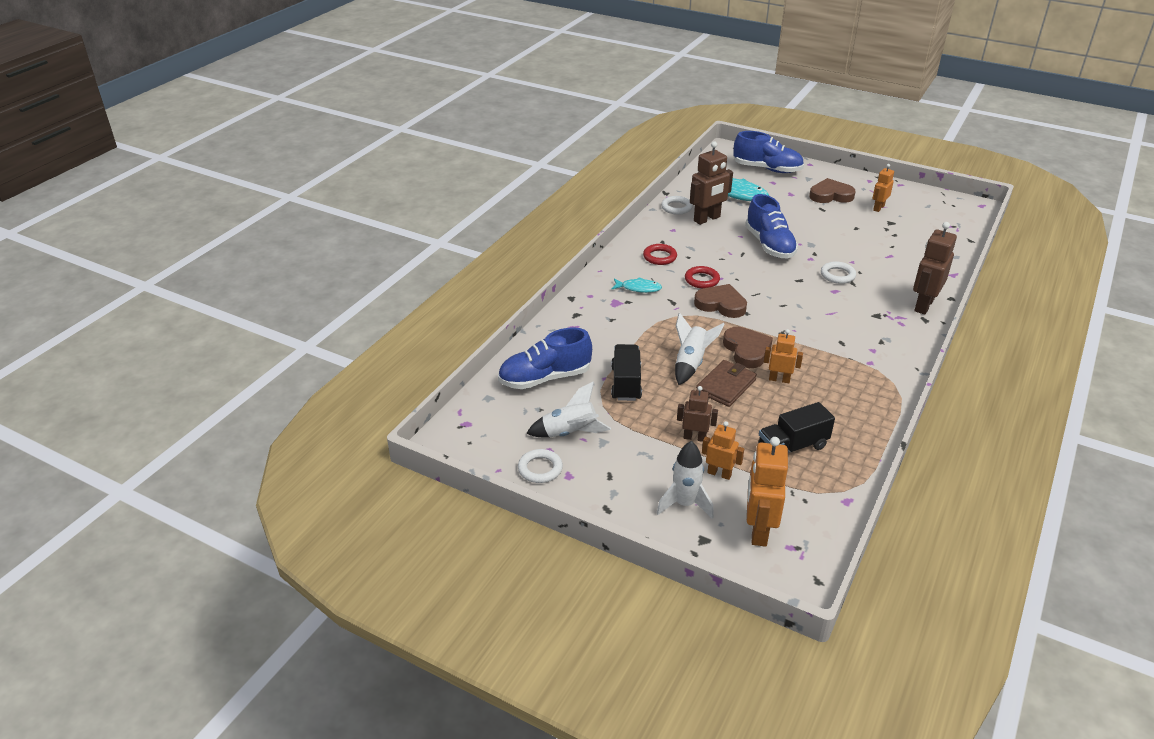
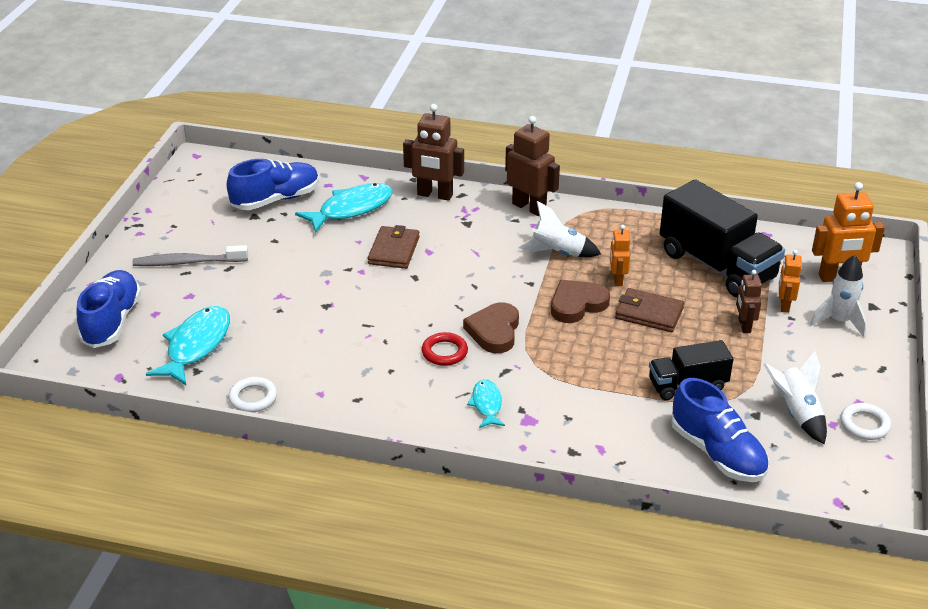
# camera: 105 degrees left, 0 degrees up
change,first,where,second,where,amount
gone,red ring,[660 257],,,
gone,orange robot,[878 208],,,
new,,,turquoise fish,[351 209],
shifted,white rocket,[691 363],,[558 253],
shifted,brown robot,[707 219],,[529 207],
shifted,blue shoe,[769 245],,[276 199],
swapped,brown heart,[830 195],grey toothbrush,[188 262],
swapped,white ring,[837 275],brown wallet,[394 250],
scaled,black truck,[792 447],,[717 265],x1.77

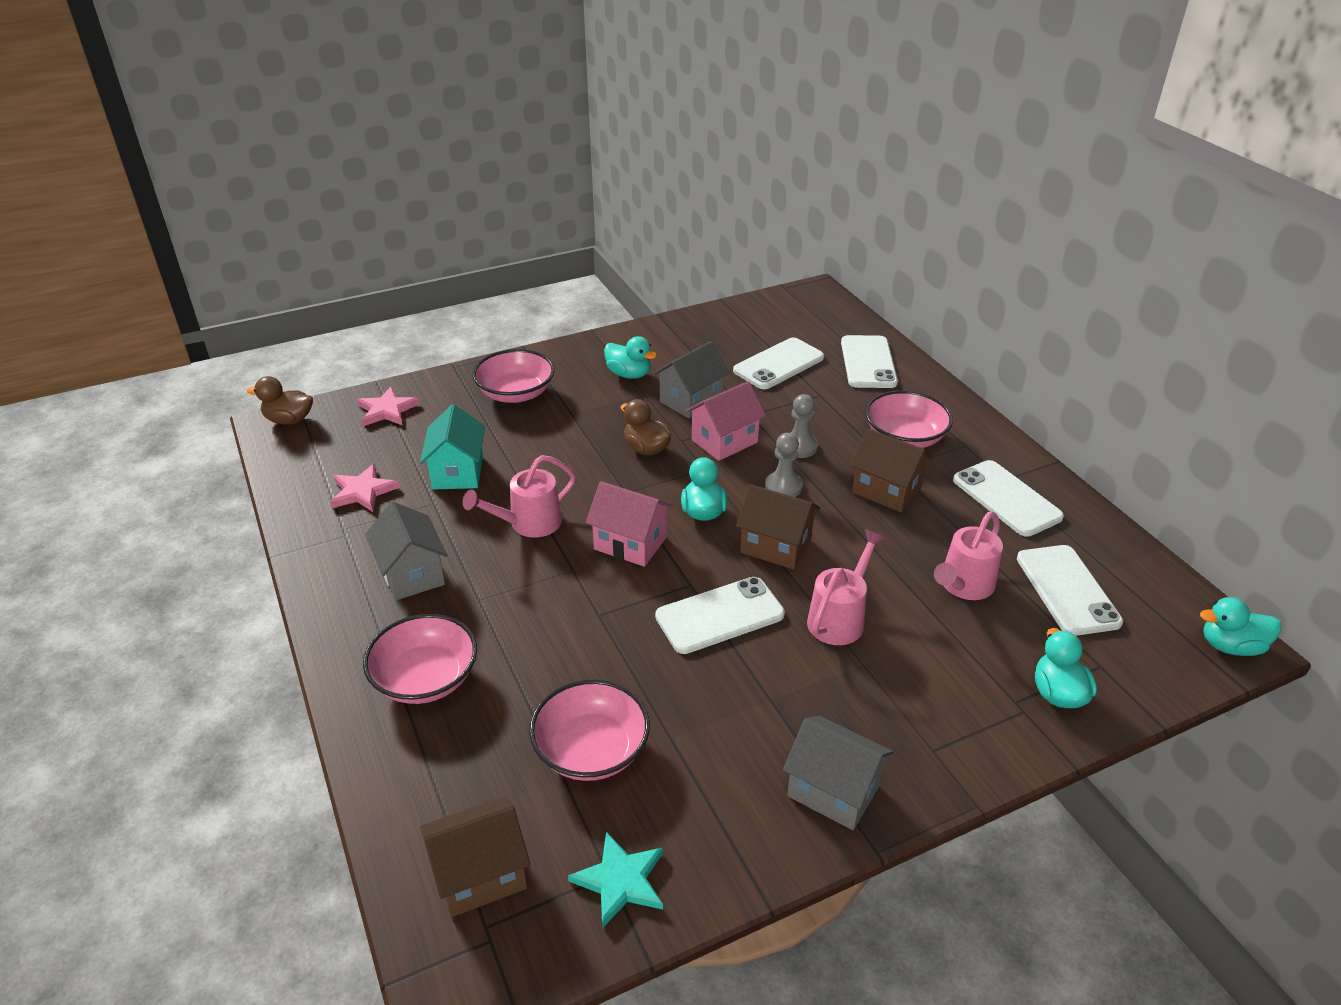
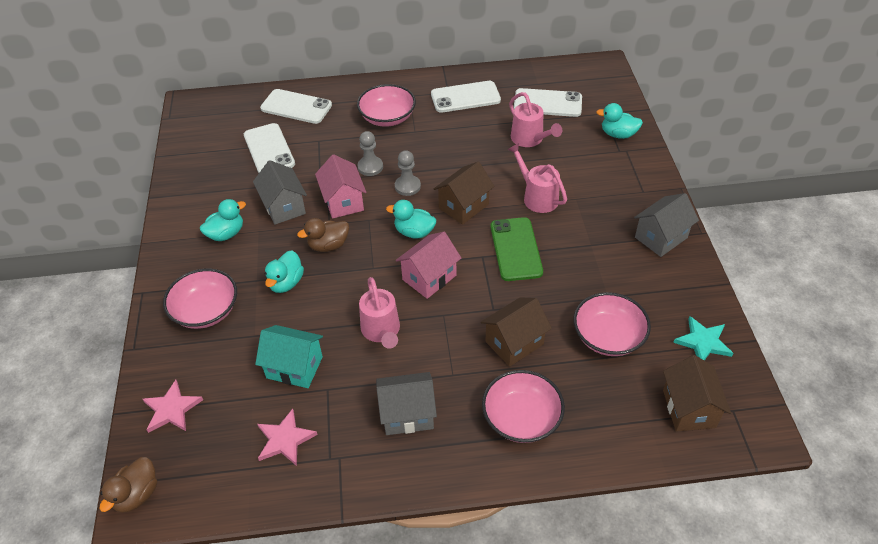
# camera: 70 degrees left, 10 degrees up
change,first,where,second,where,amount
shifted,brown house,[886 490],,[514 343],
shifted,turquoise duck,[1230 646],,[286 283],
repainted,white phone,[720 615],green phone,[516 249],

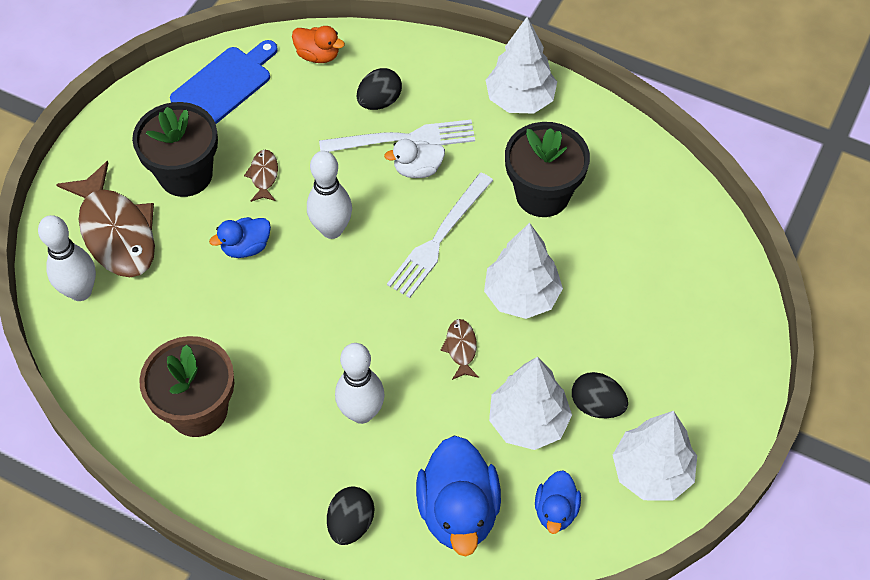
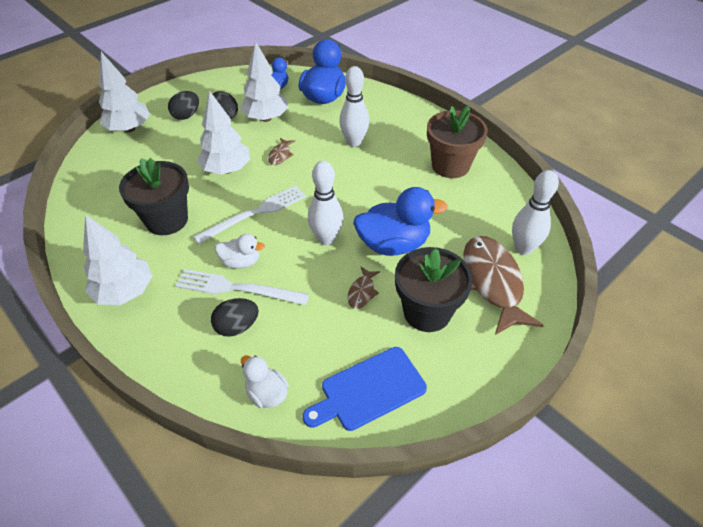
# camera: 160 degrees left, 10 degrees down
change,first,where,second,where,amount
shifted,black egg,[351 523],,[186 116],
shifted,white tree,[651 472],,[129 129],
repainted,orange duck,[318 55],white duck,[267 393],
scaled,blue duck,[246 247],,[393 244],x1.84

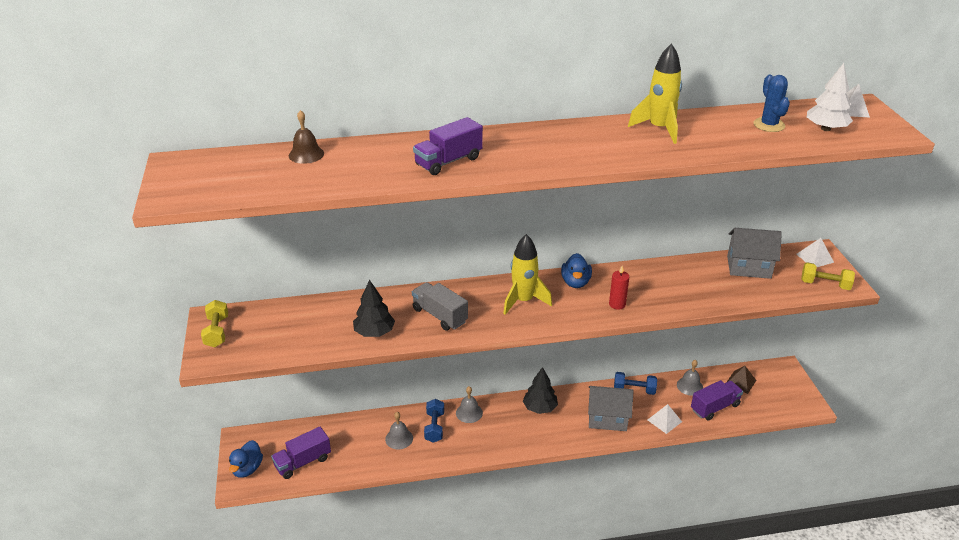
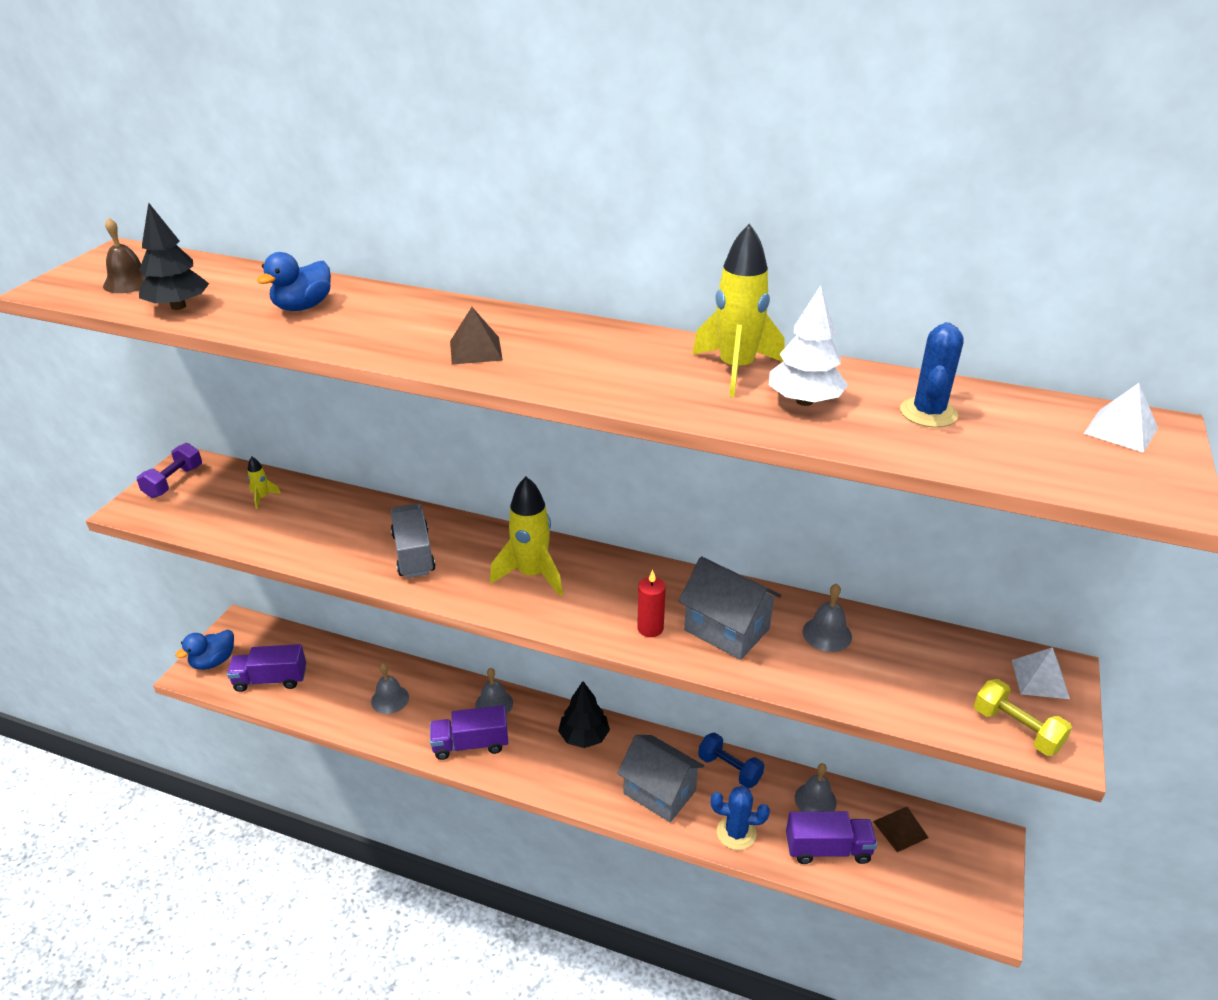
# camera: 30 degrees right, 0 degrees up
change,first,where,second,where,amount
gone,blue dumbbell,[434 427],,,
new,,,yellow rocket,[262 498],
new,,,brown pyramid,[475 350],
new,,,grey bell,[827 634],
shifted,brown bell,[306 154],,[129 282],
shifted,black tree,[374 332],,[178 306],
shifted,purple truck,[448 161],,[470 744],
shifted,blue duck,[575 282],,[303 307],
shifted,grey house,[748 267],,[726 629],
shifted,white tree,[825 129],,[804 401],
swapped,white pyramid,[664 420],blue cactus,[736 833],
repainted,yellow dumbbell,[217 332],purple dumbbell,[174 482],

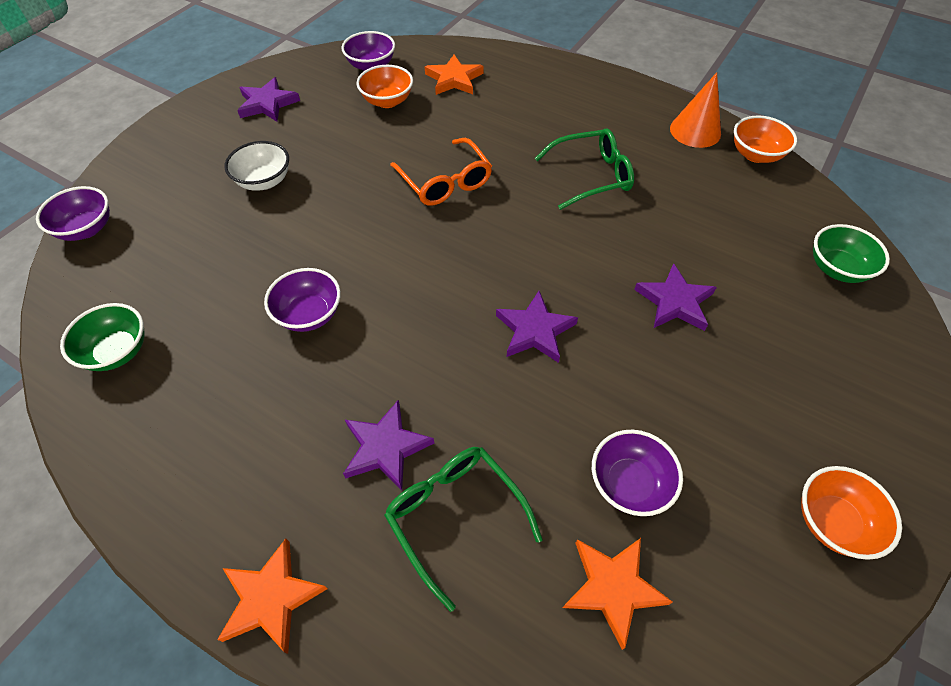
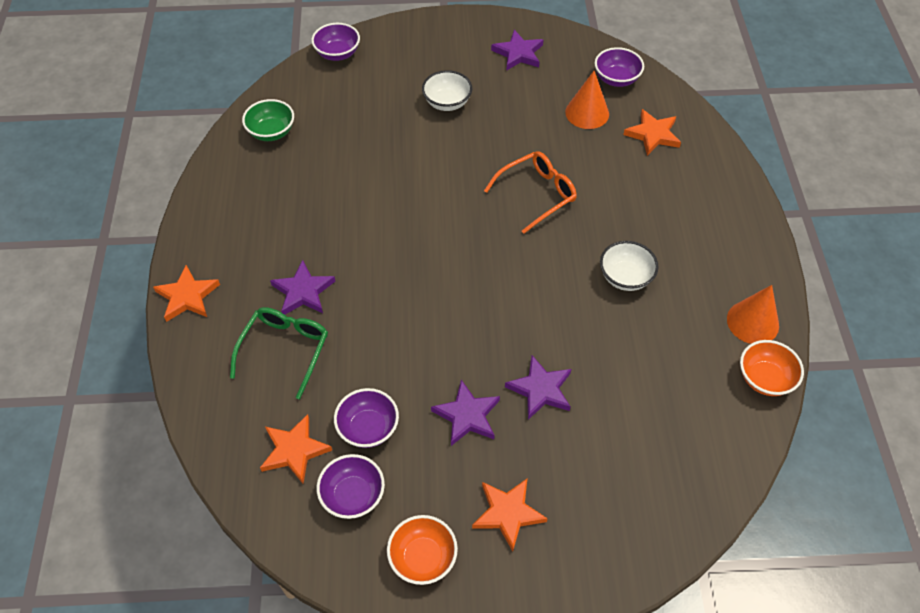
# camera: 55 degrees right, 0 degrees up
change,first,where,second,where,amount
gone,green bowl,[837 269],,,
new,,,orange star,[508 513],
shifted,purple bowl,[309 314],,[353 495],
shifted,purple star,[534 330],,[467 415],
swapped,orange bowl,[387 101],orange cone,[587 113],
swapped,green glasses,[590 176],white bowl,[625 277],
rotated,orange glasses,[445 181],,[536 194],150 degrees counterclockwise

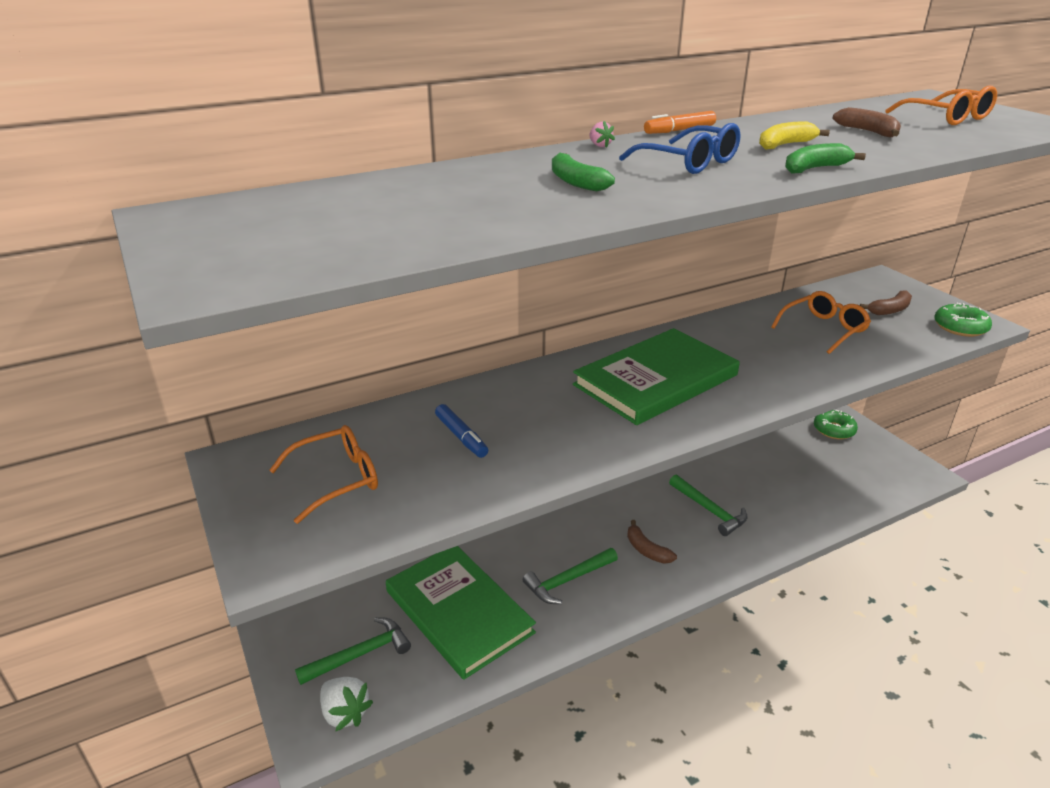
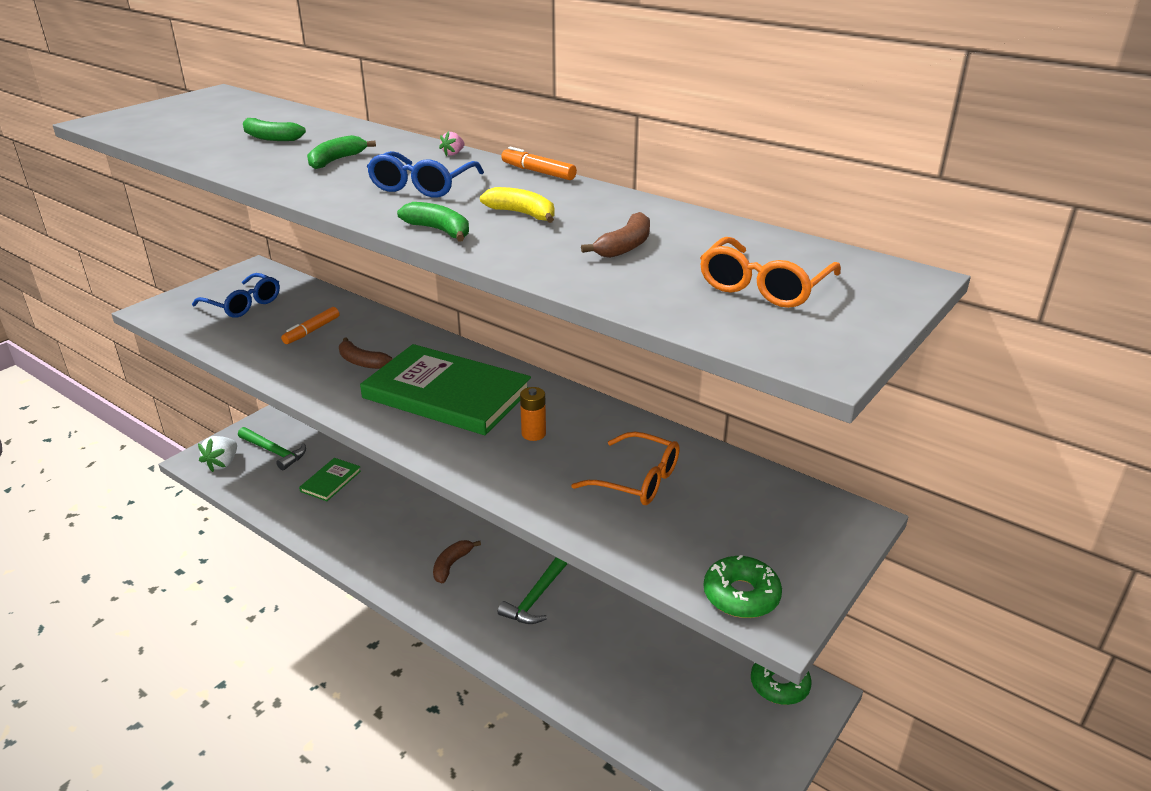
# camera: 65 degrees right, 0 degrees up
change,first,where,second,where,amount
gone,green hammer,[567 580],,,
new,,,green banana,[270 138],
new,,,orange battery,[533 434],
shifted,brown banana,[890 310],,[362 362],
repainted,orange glasses,[337 479],blue glasses,[243 304],
repainted,blue marker,[461 437],orange marker,[312 331],
scaled,green book,[459 611],,[331 481],x0.47

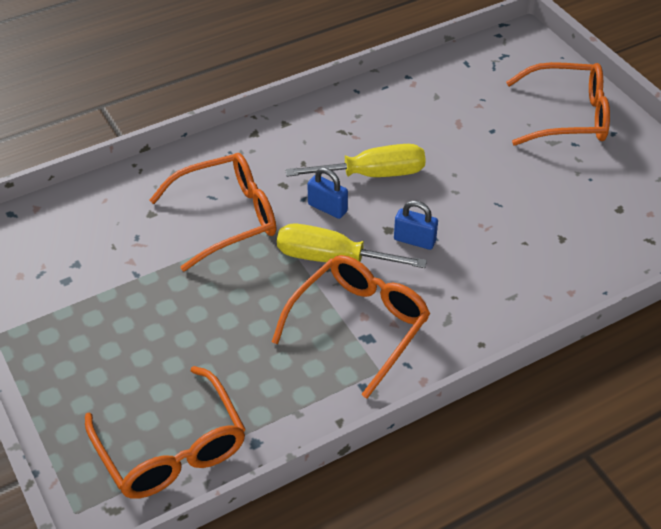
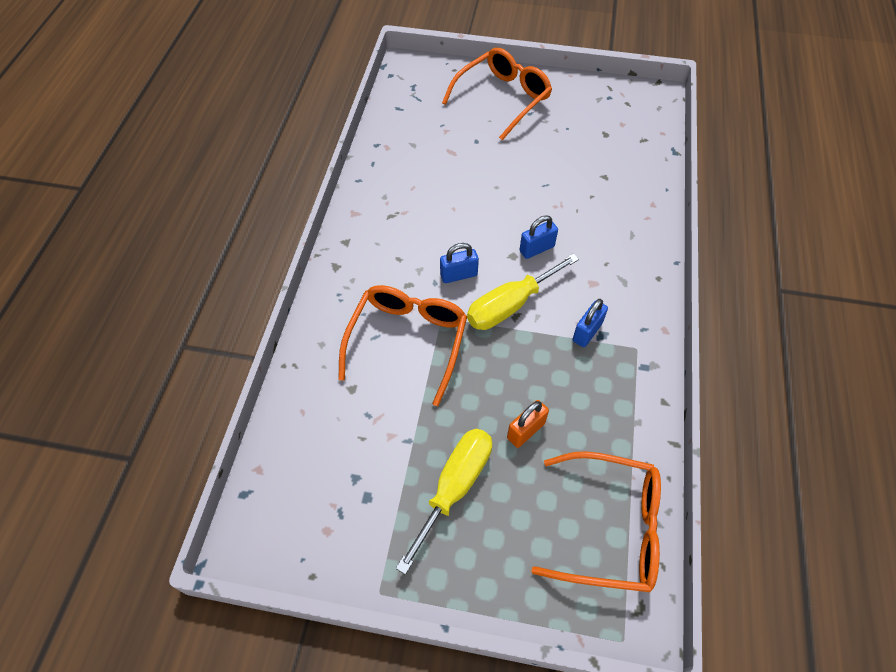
# camera: 50 degrees left, 10 degrees up
change,first,where,second,where,amount
new,,,orange padlock,[526 431],
shifted,yellow screwdriver,[373 174],,[454 487],
swapped,orange glasses,[359 325],blue padlock,[587 332],

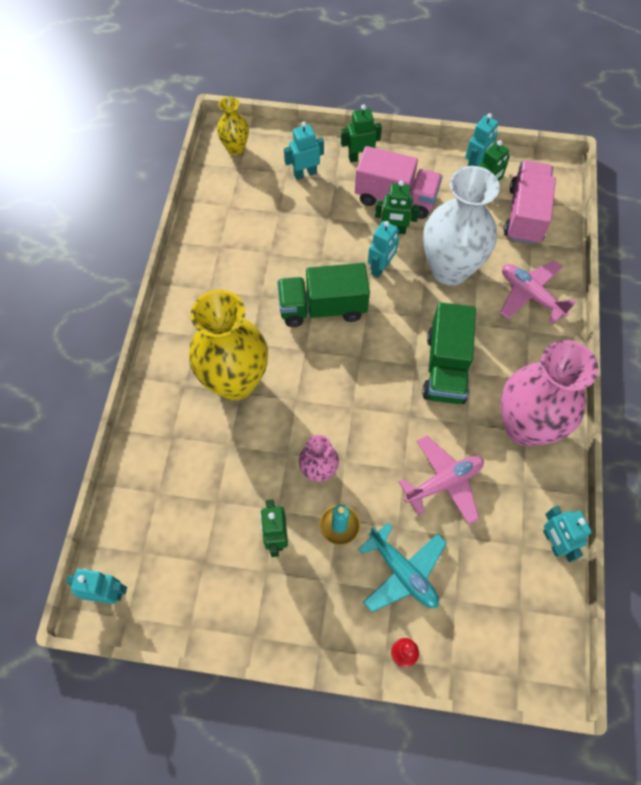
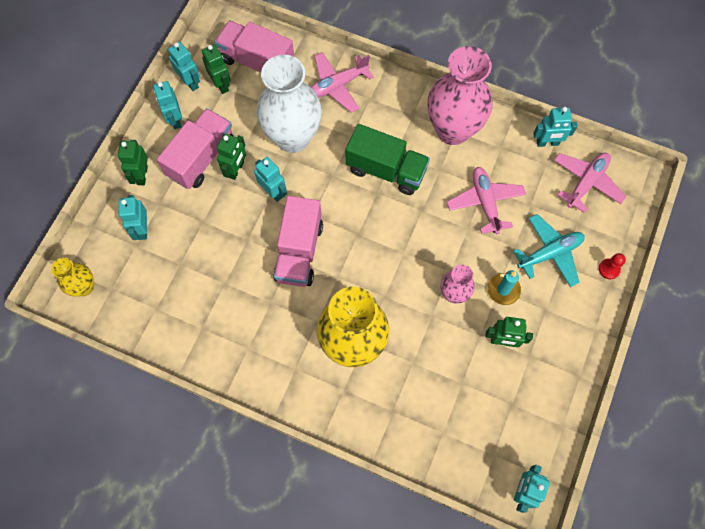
# camera: 75 degrees left, 5 degrees up
change,first,where,second,where,amount
new,,,turquoise robot,[175 119],
new,,,pink plane,[586 183],
repainted,green truck,[322 308],pink truck,[299 251],

